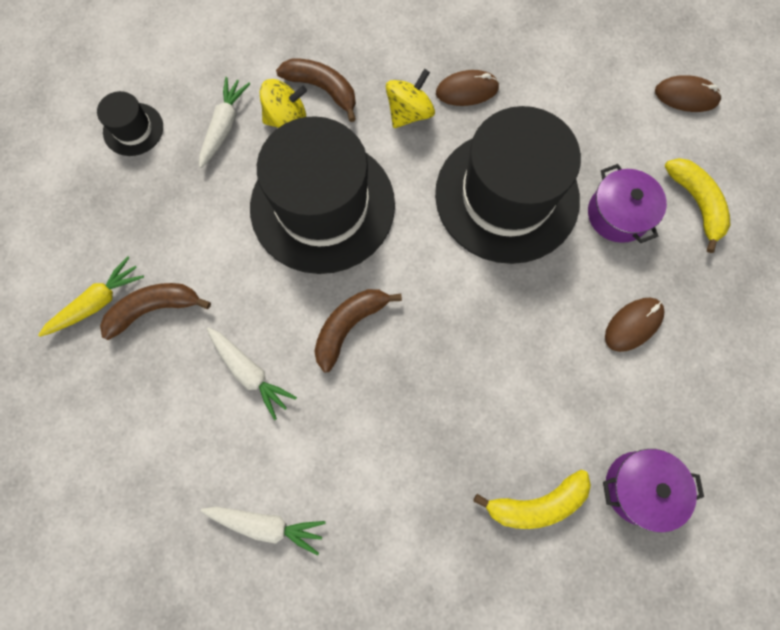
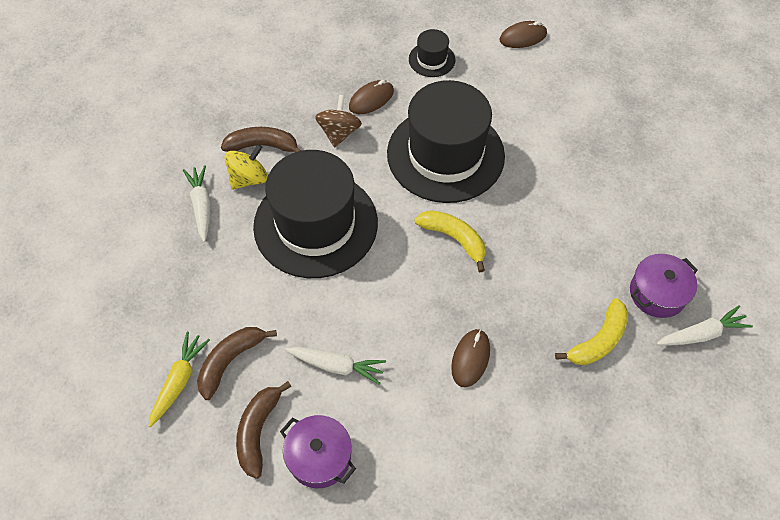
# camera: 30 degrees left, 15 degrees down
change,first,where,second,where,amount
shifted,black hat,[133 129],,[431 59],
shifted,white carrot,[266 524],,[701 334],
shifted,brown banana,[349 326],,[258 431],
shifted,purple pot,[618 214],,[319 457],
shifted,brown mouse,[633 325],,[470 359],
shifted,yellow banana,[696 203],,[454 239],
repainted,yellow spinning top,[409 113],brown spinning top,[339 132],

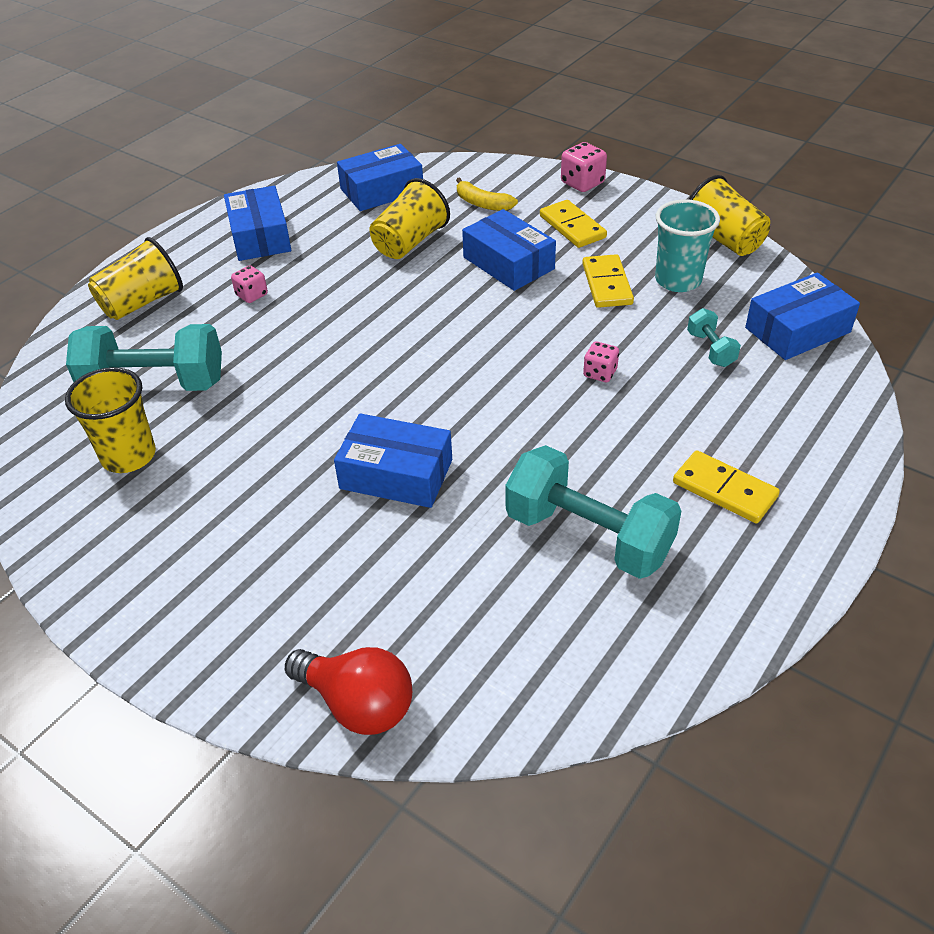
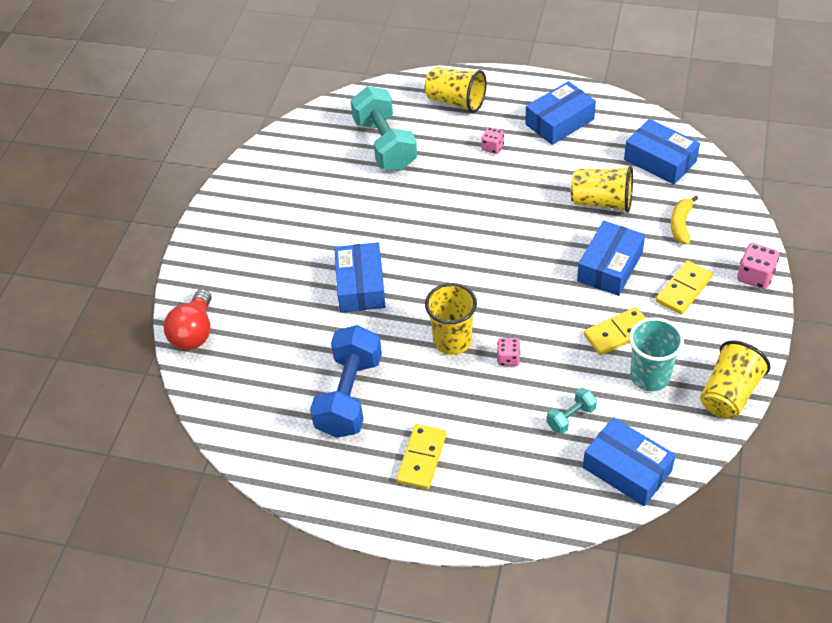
# camera: 70 degrees right, 5 degrees up
change,first,where,second,where,amount
shifted,yellow cup,[129 456],,[452 341],
repainted,turquoise dumbbell,[588 536],blue dumbbell,[349 396],

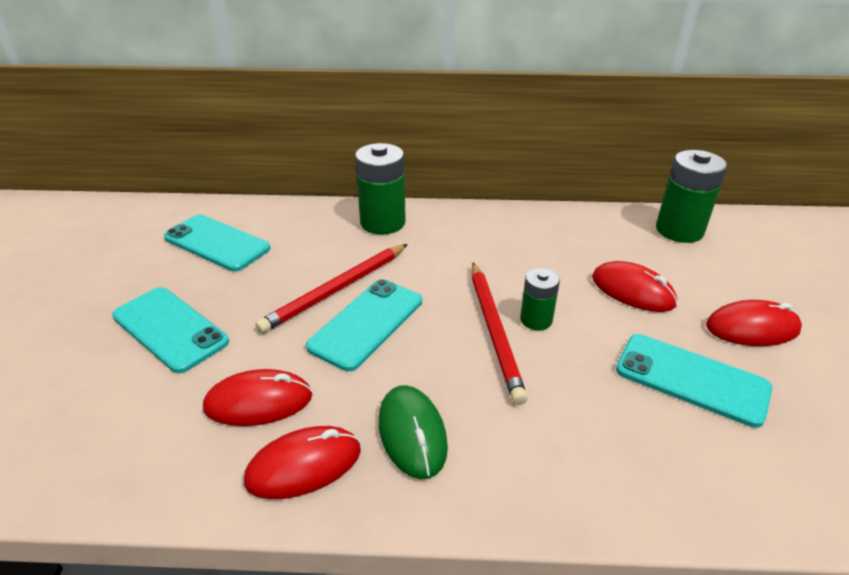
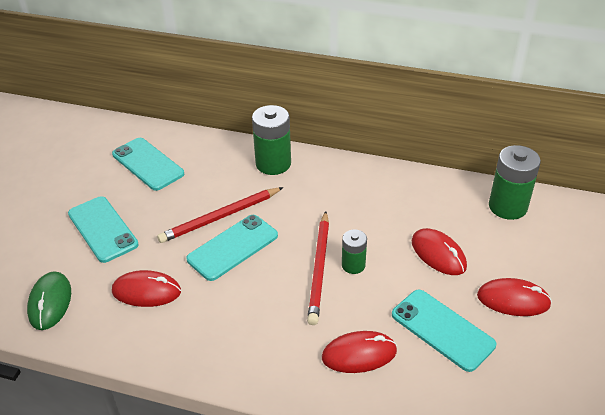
# camera: 15 degrees right, 5 degrees up
change,first,where,second,where,amount
shifted,red mouse,[304 465],,[359 354],
shifted,green mouse,[412 433],,[50 302],

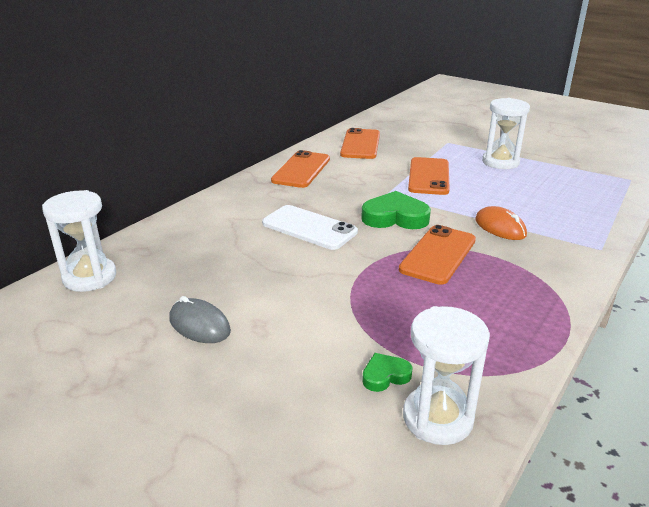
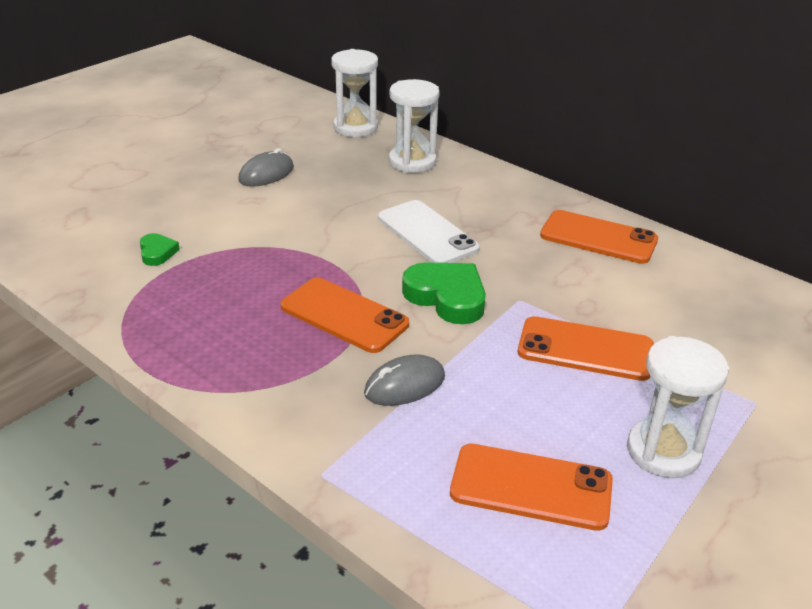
# camera: 95 degrees right, 5 degrees up
change,first,where,second,where,amount
shifted,orange phone,[360 144],,[531 487],
shifted,white hourglass,[437 418],,[412 162],
repainted,orange mouse,[500 227],grey mouse,[404 385],
rotated,white phone,[309 228],,[427 233],75 degrees counterclockwise
rotated,green heart,[395 217],,[447 297],60 degrees counterclockwise

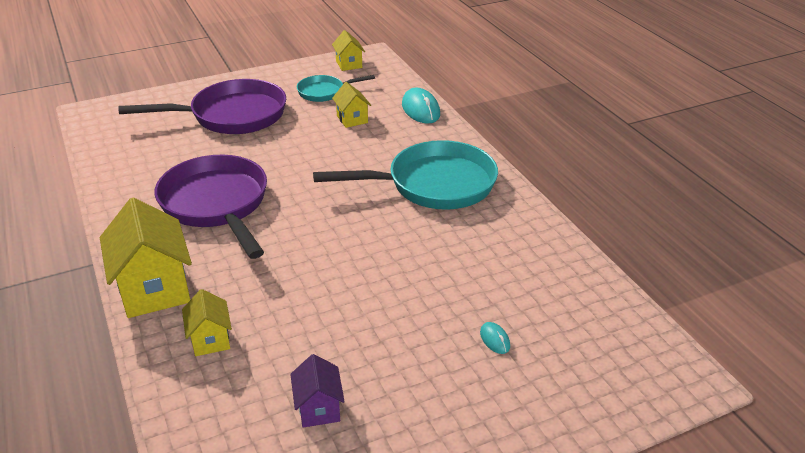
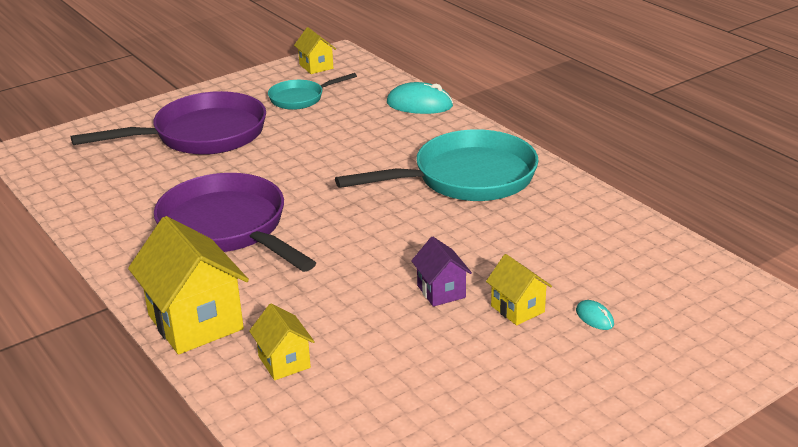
# camera: 10 degrees left, 5 degrees down
change,first,where,second,where,amount
shifted,purple house,[319 408],,[441 291],
shifted,yellow house,[352 119],,[517 309],
rotated,turquoise mouse,[420 110],,[419 105],45 degrees counterclockwise

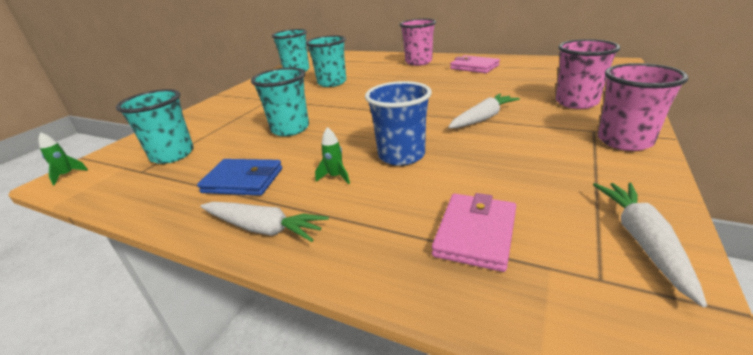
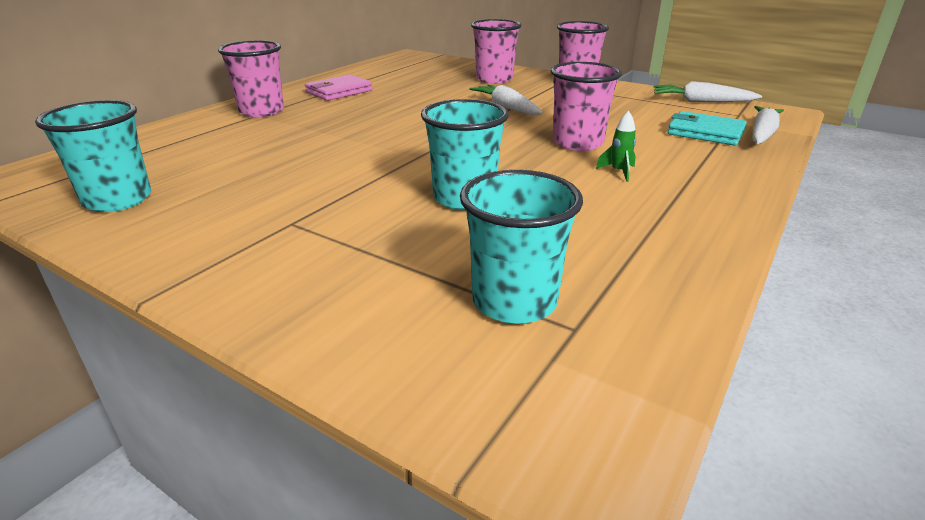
# camera: 85 degrees left, 0 degrees up
change,first,where,second,where,amount
gone,green rocket,[67 175],,,
gone,blue wallet,[243 180],,,
gone,turquoise cup,[332 83],,,
shifted,white carrot,[263 228],,[762 134],
repainted,blue cup,[401 155],pink cup,[577 143],
repainted,pink wallet,[475 234],turquoise wallet,[705 133],

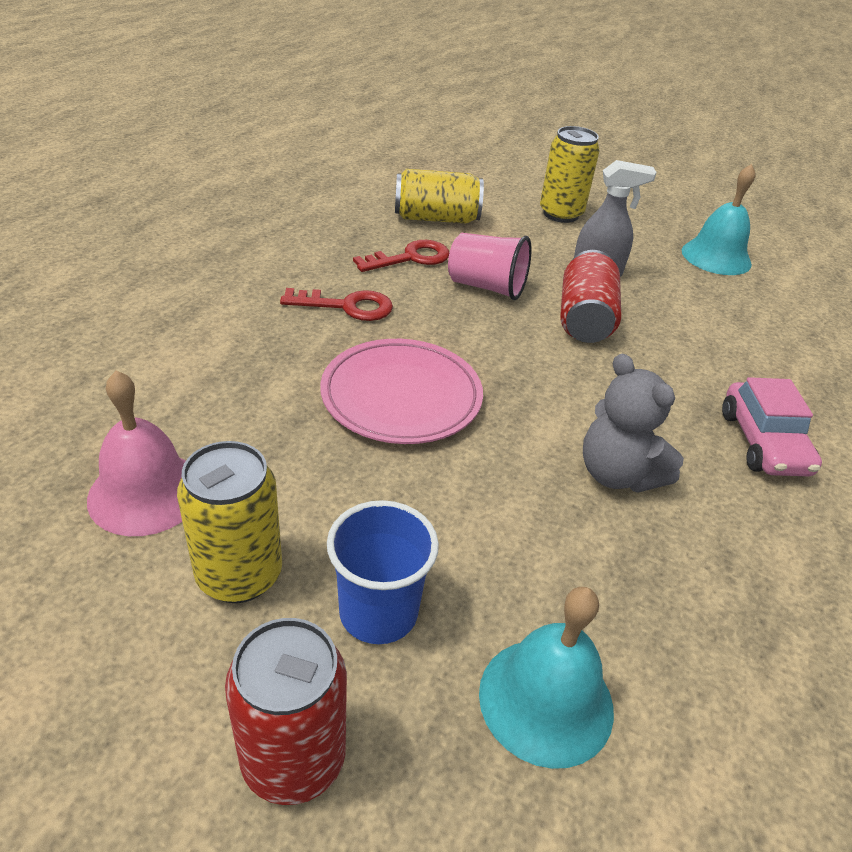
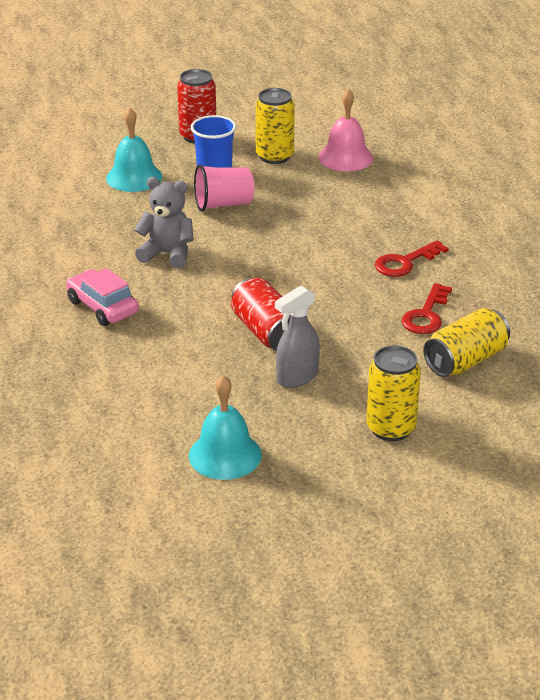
# camera: 145 degrees right, 5 degrees down
change,first,where,second,where,amount
gone,pink plate,[401 396],,,
shifted,pink cup,[486 287],,[223 204],

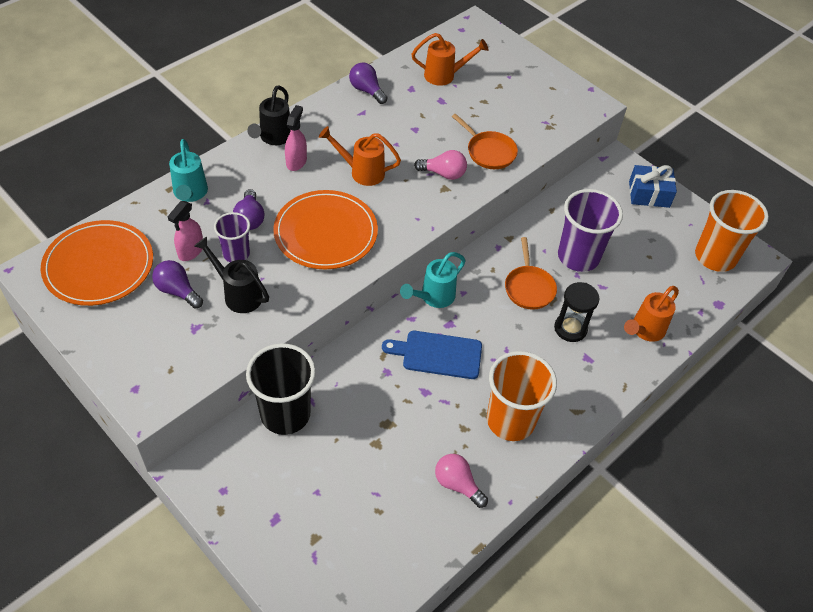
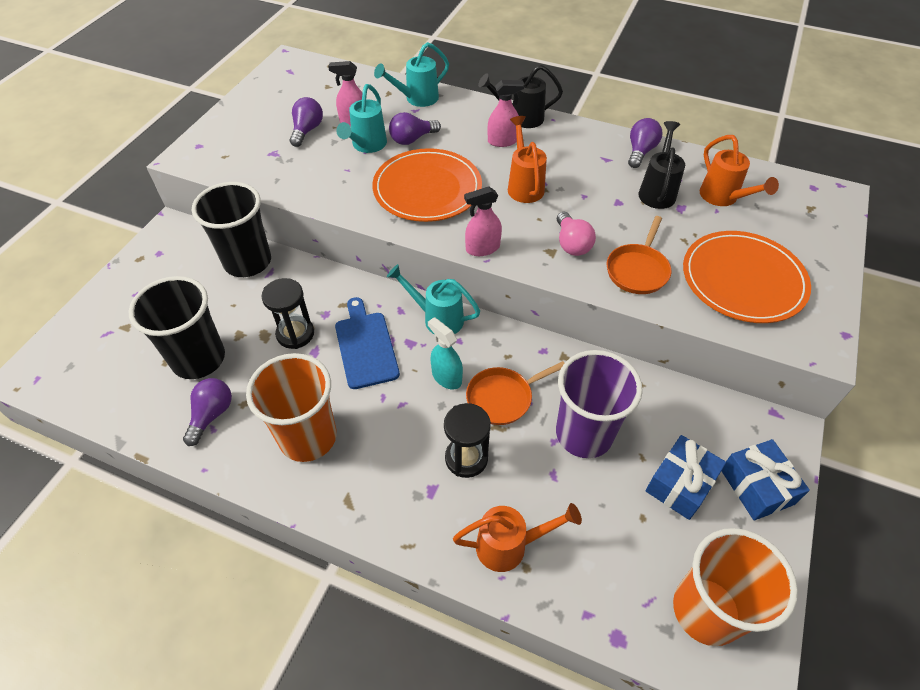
# camera: 70 degrees right, 0 degrees up
change,first,where,second,where,amount
new,,,black cup,[198 359],
new,,,black hourglass,[295 334],
new,,,turquoise spray bottle,[446 377],
new,,,pink spray bottle,[482 248],
new,,,blue gift,[680 484],
shifted,orange plate,[99 266],,[743 280],
shifted,black watering can,[238 294],,[657 191],
swapped,purple cup,[236 254],turquoise watering can,[366 146],
repainted,pink light bulb,[457 484],purple light bulb,[212 415],
rotated,orange watering can,[644 331],,[510 546],150 degrees clockwise

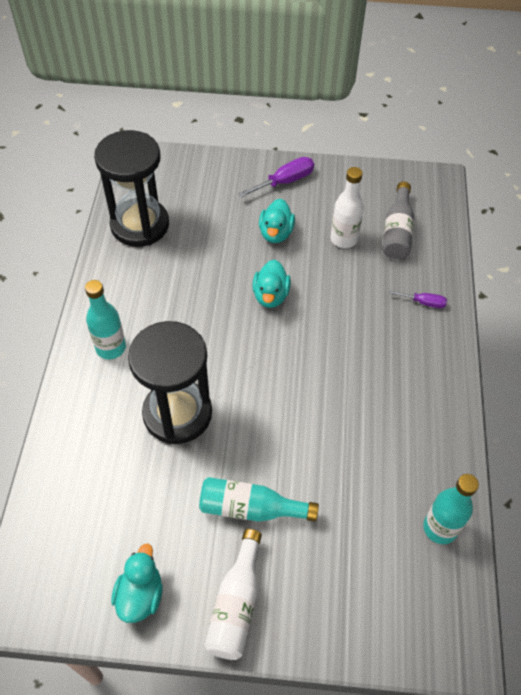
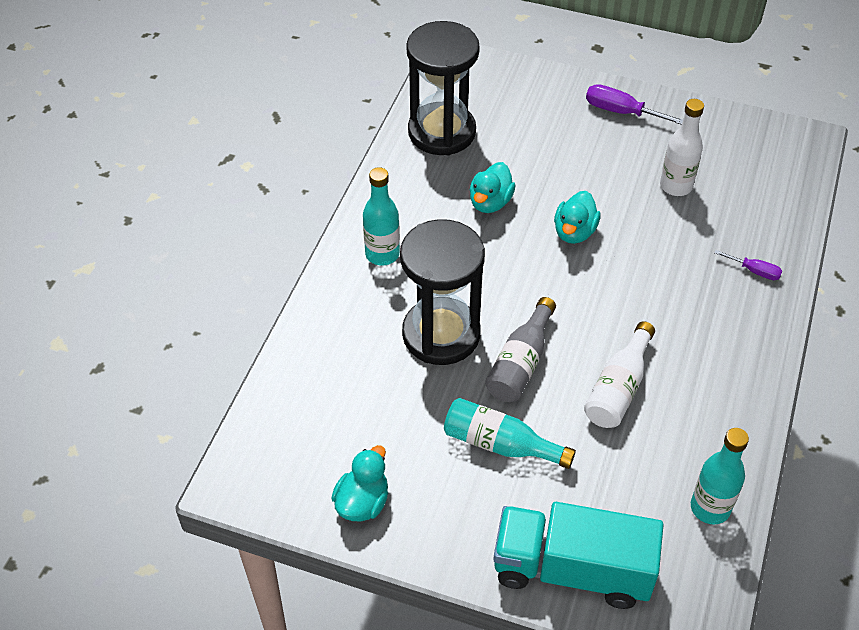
# camera: 15 degrees right, 5 degrees down
change,first,where,second,where,amount
new,,,turquoise truck,[572 569],
shifted,white bottle,[236 604],,[618 388],
shifted,turquoise duck,[276 233],,[490 202],
shifted,grey bottle,[397 231],,[520 363],
rotated,purple screwdriver,[285 181],,[621 112],135 degrees counterclockwise

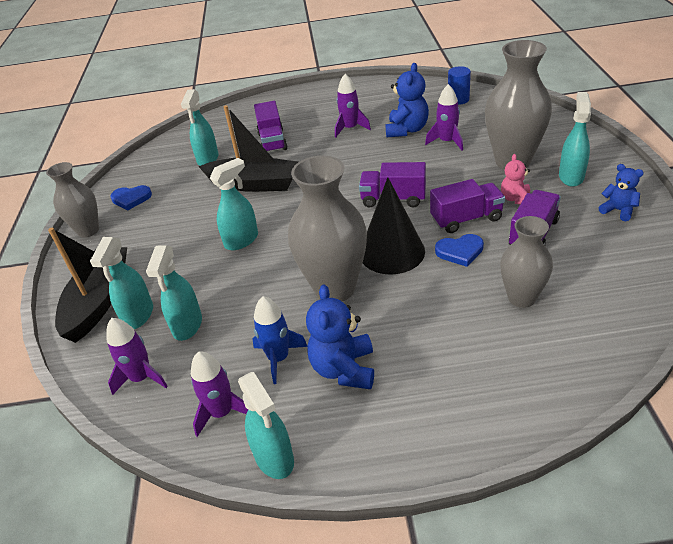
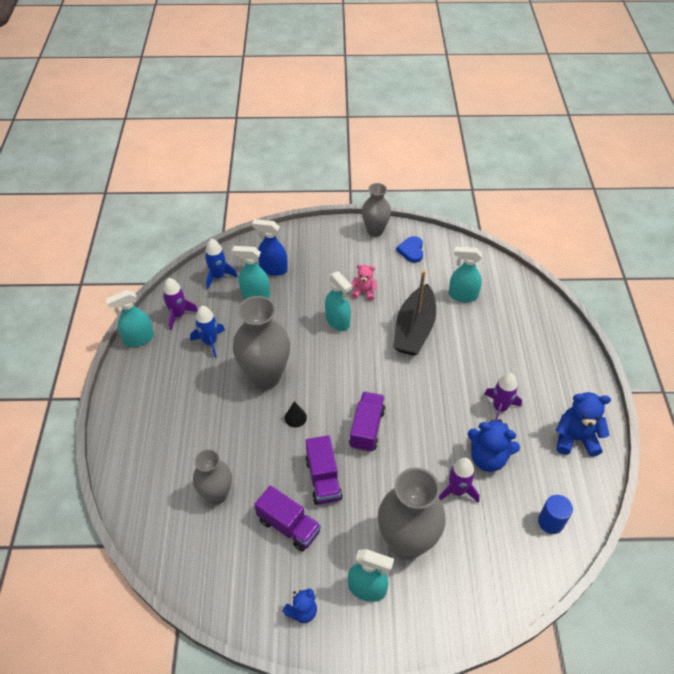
# camera: 90 degrees right, 10 degrees up
change,first,where,second,where,amount
gone,black boat,[98 300],,,
gone,purple truck,[272 141],,,
gone,blue heart,[460 251],,,
shifted,blue teddy bear,[344 369],,[575 438],
shifted,pink teddy bear,[515 199],,[364 292],
repainted,turquoise spray bottle,[138 316],blue spray bottle,[273 269],
repainted,purple rocket,[141 378],blue rocket,[218 276],
scaled,black cone,[392 252],,[295 417],x0.42

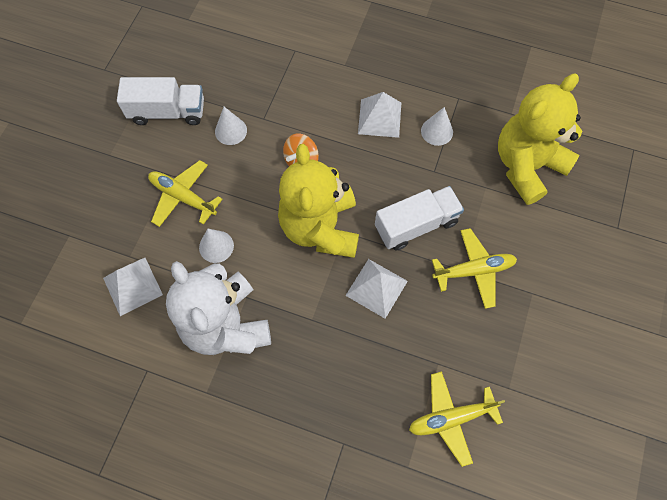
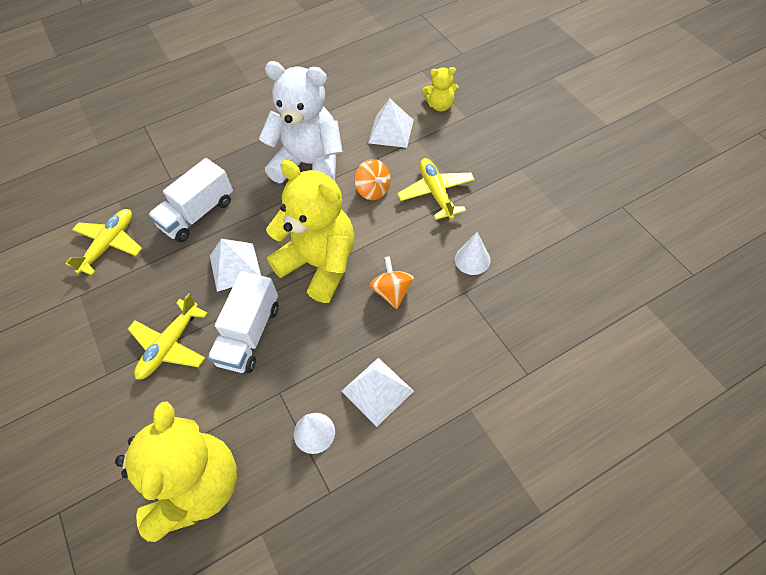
# camera: 135 degrees right, 10 degrees down
change,first,where,second,where,amount
new,,,yellow teddy bear,[440 105],
shifted,white truck,[168 112],,[198 214],
swapped,white cone,[216 246],orange spinning top,[373 190],
rotated,yellow plane,[183 197],,[436 193],90 degrees counterclockwise

